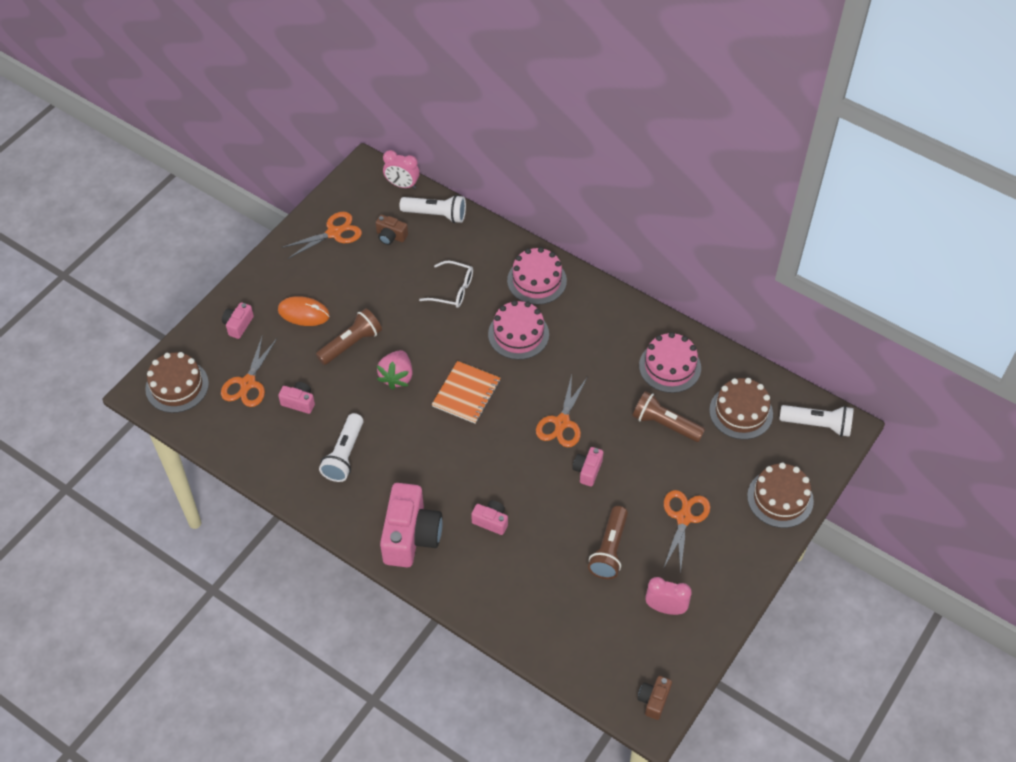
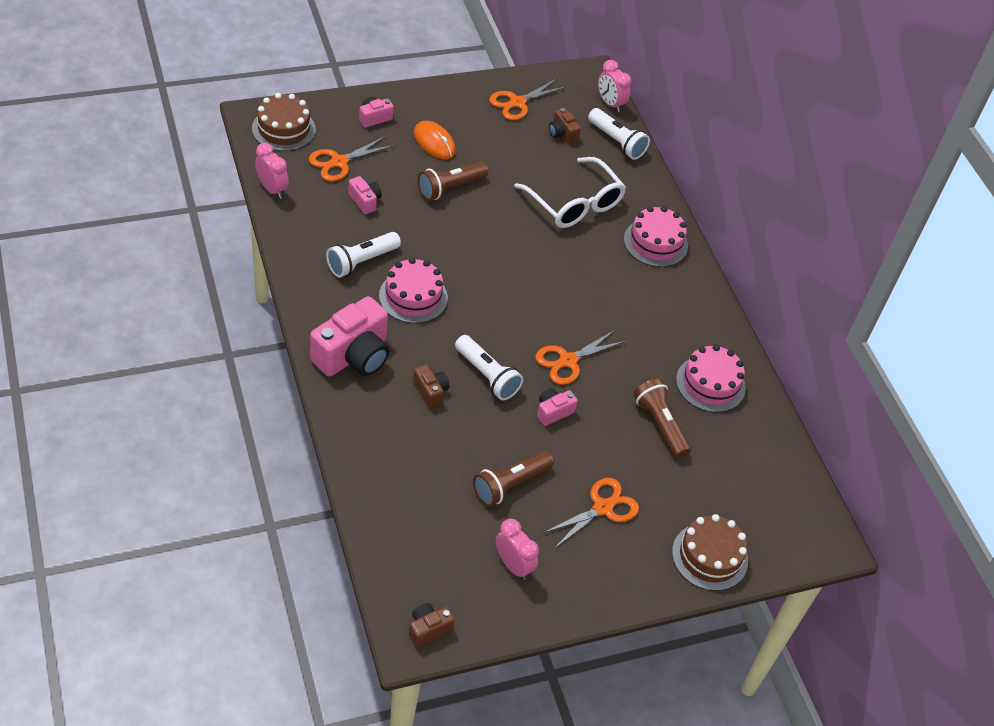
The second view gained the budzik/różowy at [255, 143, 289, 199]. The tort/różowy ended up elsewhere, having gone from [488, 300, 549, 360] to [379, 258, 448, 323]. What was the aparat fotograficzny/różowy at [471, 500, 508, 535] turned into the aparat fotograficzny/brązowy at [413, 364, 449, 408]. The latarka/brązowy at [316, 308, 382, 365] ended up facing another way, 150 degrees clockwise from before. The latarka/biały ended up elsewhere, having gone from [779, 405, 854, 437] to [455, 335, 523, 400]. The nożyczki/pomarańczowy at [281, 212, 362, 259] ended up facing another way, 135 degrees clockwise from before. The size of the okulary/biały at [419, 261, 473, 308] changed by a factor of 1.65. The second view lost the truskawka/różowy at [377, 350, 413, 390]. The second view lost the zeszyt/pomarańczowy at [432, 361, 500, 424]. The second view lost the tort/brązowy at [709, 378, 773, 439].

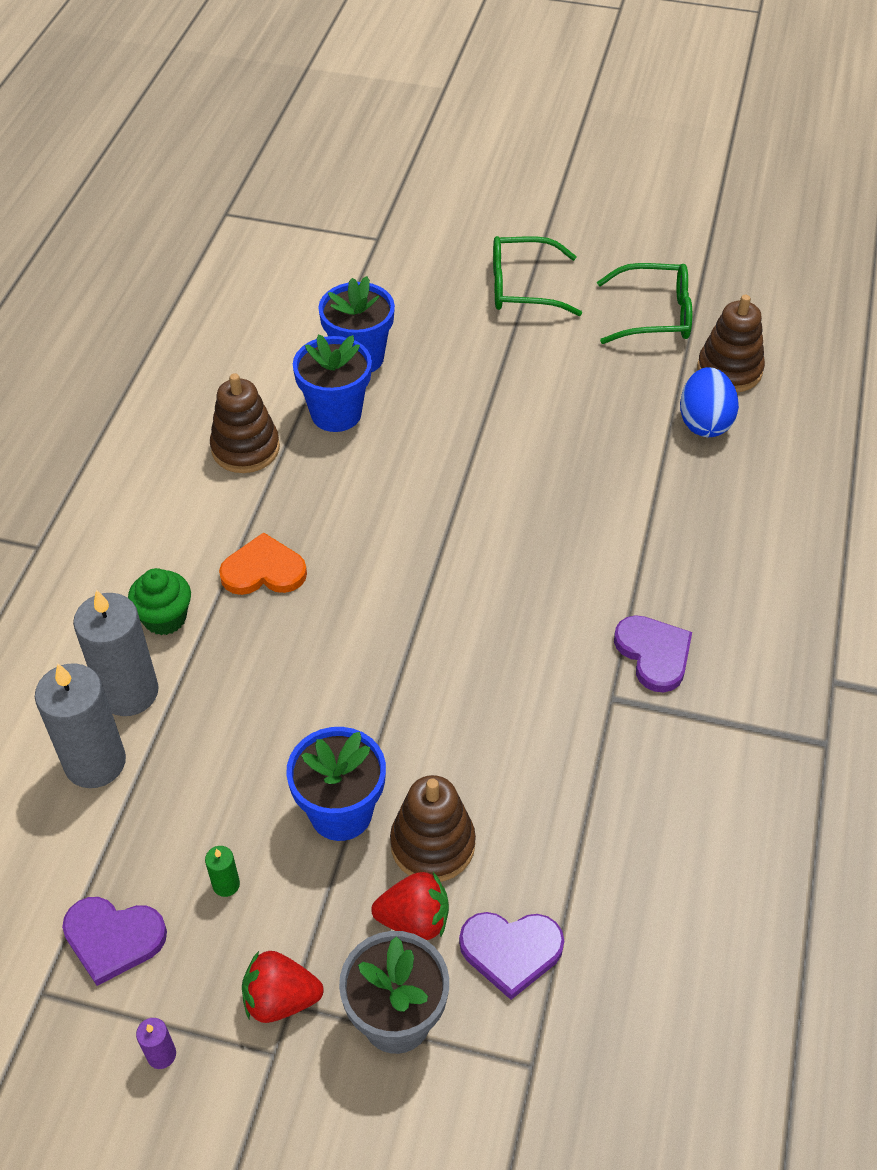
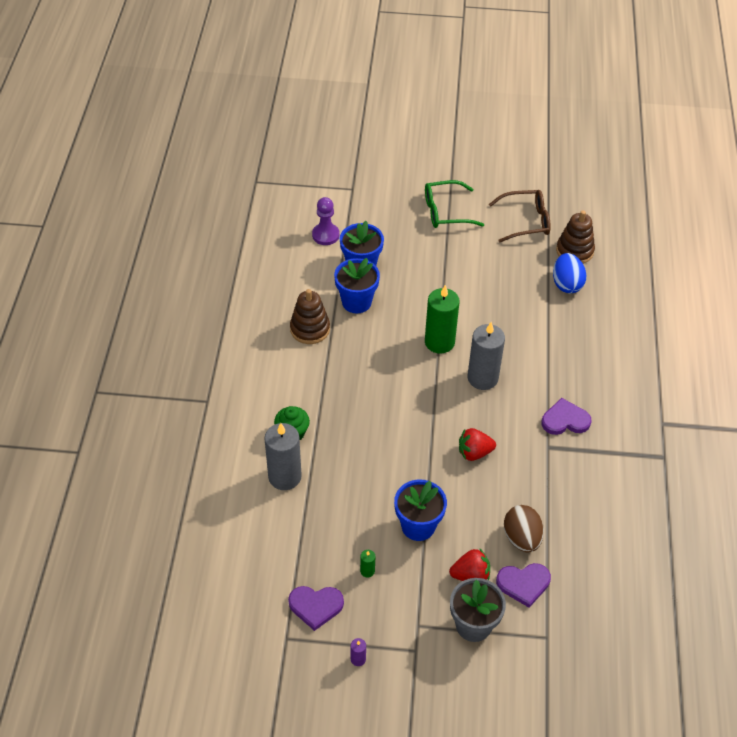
The second view gained the pionek/fioletowy at [312, 197, 339, 245]. The second view gained the świeca/zielony at [425, 285, 460, 354]. The truskawka/czerwony ended up elsewhere, having gone from [242, 951, 324, 1023] to [459, 428, 496, 461]. The świeca/szary ended up elsewhere, having gone from [35, 663, 126, 788] to [468, 322, 505, 390]. What was the okulary/zielony at [597, 263, 692, 344] turned into the okulary/brązowy at [489, 190, 551, 243]. The second view gained the jajko/brązowy at [504, 505, 544, 553]. The serce/fioletowy at [614, 615, 692, 693] ended up facing another way, 60 degrees counterclockwise from before. The second view lost the serce/pomarańczowy at [219, 532, 307, 595]. The second view lost the zabawka nakładanka/brązowy at [390, 775, 476, 882].

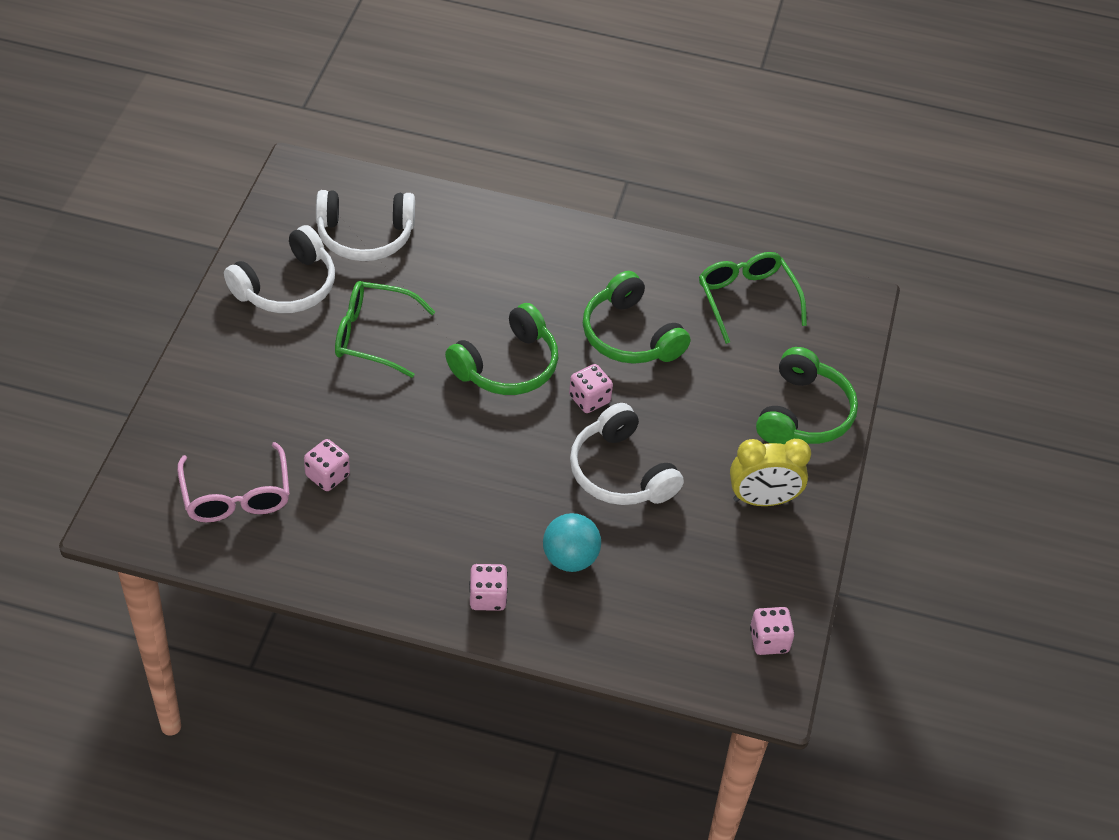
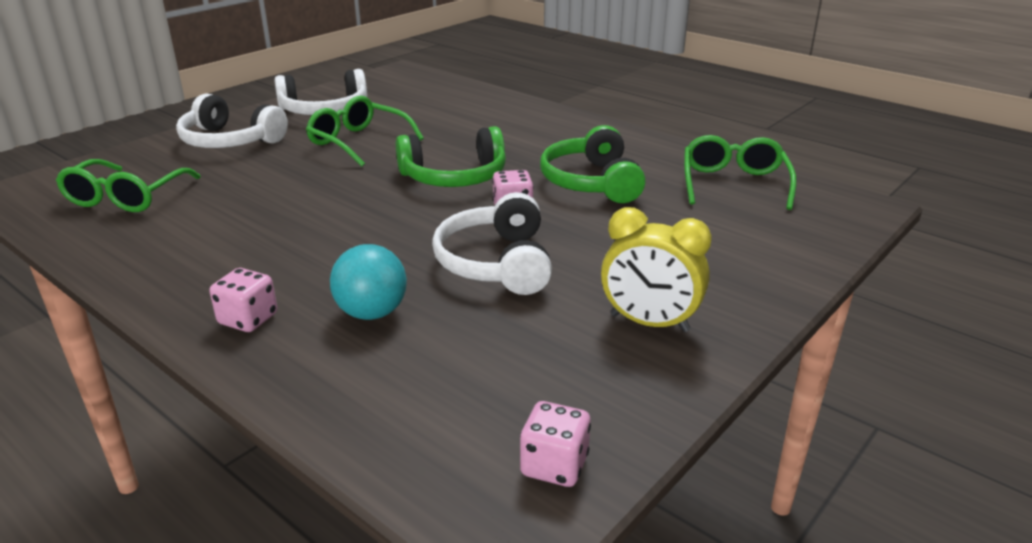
What was the okulary/różowy at [177, 442, 290, 522] turned into the okulary/zielony at [56, 159, 201, 212]. The słuchawki/biały ended up elsewhere, having gone from [316, 190, 415, 261] to [176, 93, 288, 148]. The second view lost the kostka do gry/różowy at [304, 439, 350, 491]. The second view lost the słuchawki/zielony at [756, 347, 858, 444].

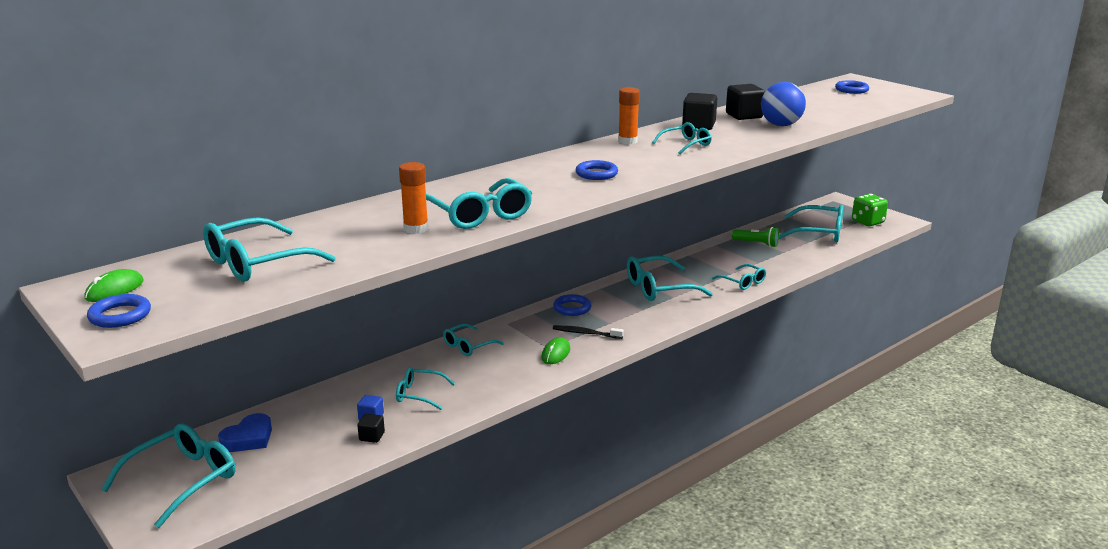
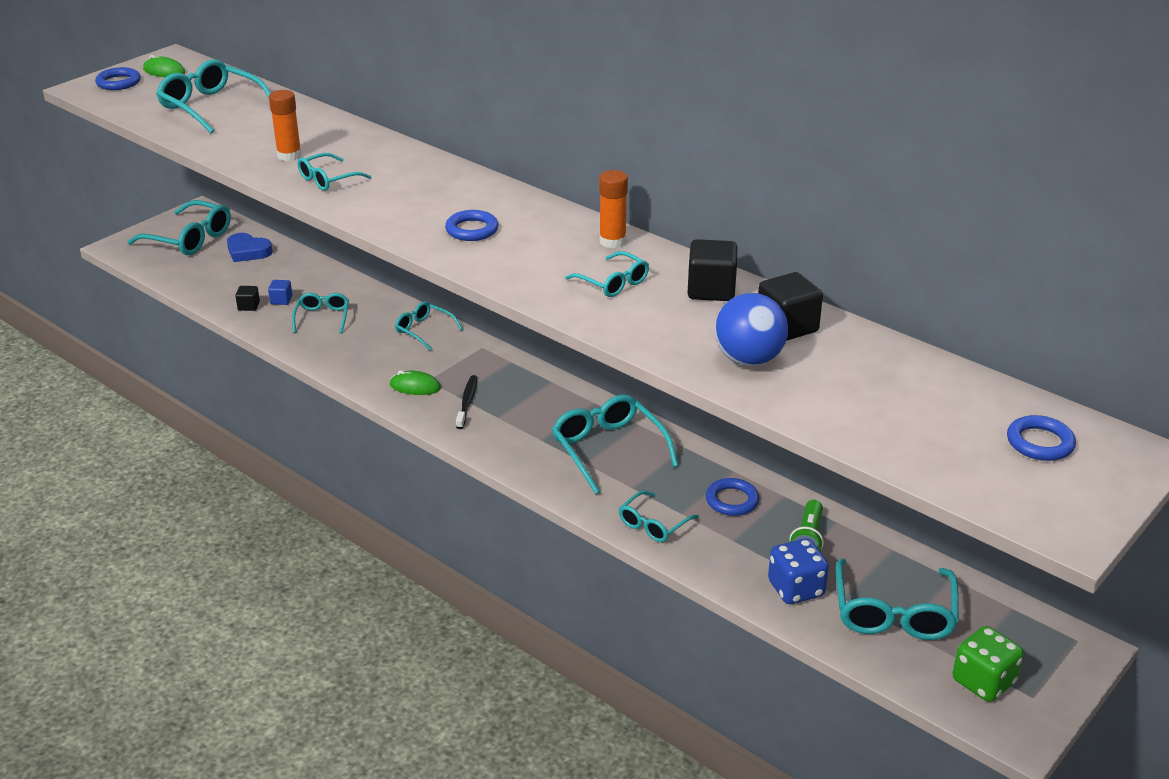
The size of the okulary/turkusowy at [426, 178, 532, 229] changed by a factor of 0.59. The pierścień/niebieski ended up elsewhere, having gone from [553, 294, 591, 316] to [706, 478, 759, 516]. The second view gained the kostka do gry/niebieski at [768, 538, 829, 604].

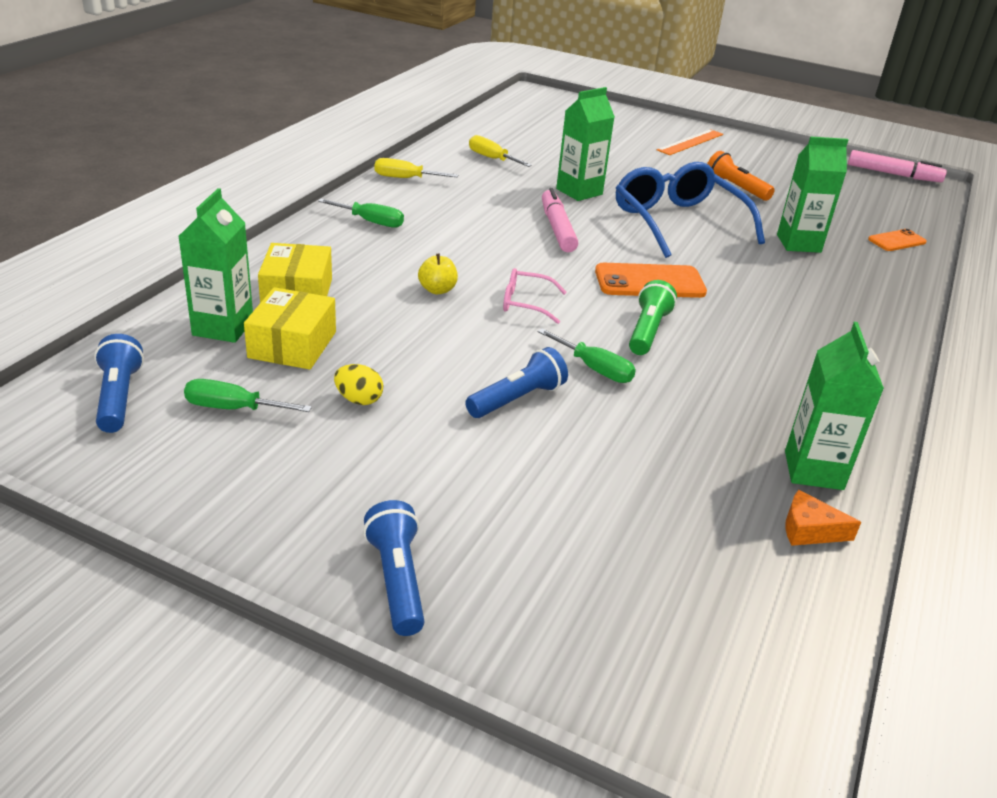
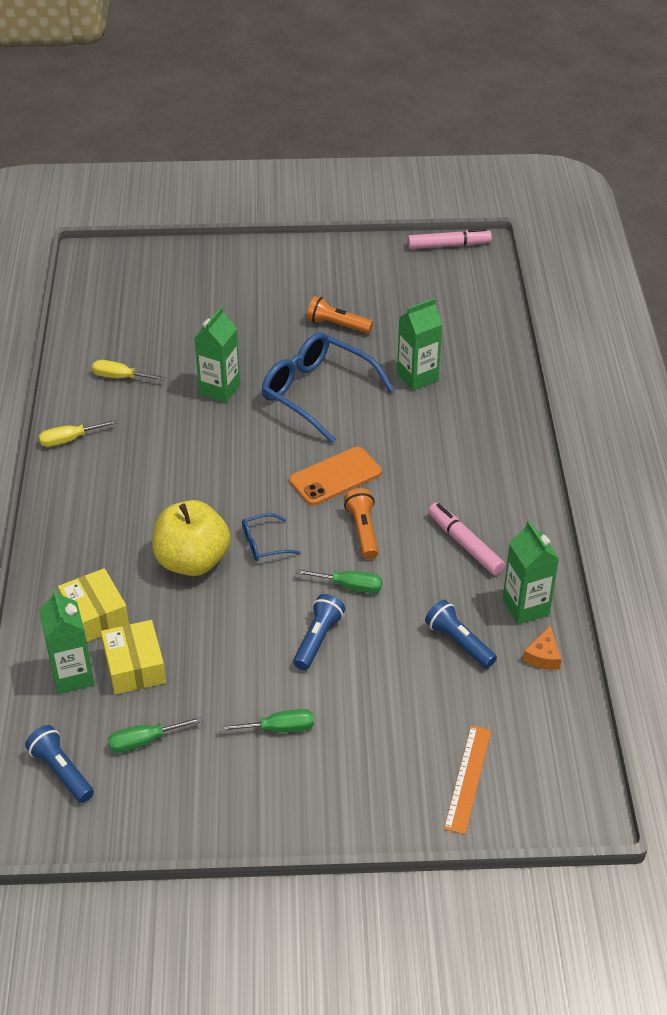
The size of the jabłko/żółty at [418, 254, 458, 294] changed by a factor of 2.36. The śrubokręt/zielony ended up elsewhere, having gone from [318, 199, 404, 228] to [219, 709, 314, 732]. What was the okulary/różowy at [503, 268, 567, 324] turned into the okulary/niebieski at [242, 513, 301, 561]. What was the latarka/zielony at [629, 280, 677, 355] turned into the latarka/pomarańczowy at [344, 488, 378, 559]. The latarka/niebieski ended up elsewhere, having gone from [363, 500, 424, 636] to [425, 600, 497, 668]. The flamaster/różowy ended up elsewhere, having gone from [542, 188, 578, 252] to [428, 503, 505, 575]. The linijka/pomarańczowy ended up elsewhere, having gone from [657, 129, 723, 155] to [444, 725, 491, 834]. The ser/pomarańczowy at [785, 490, 861, 546] ended up facing another way, 60 degrees counterclockwise from before. The second view lost the jajko/żółty at [334, 364, 383, 405]. The second view lost the telefon/pomarańczowy at [868, 229, 927, 251].

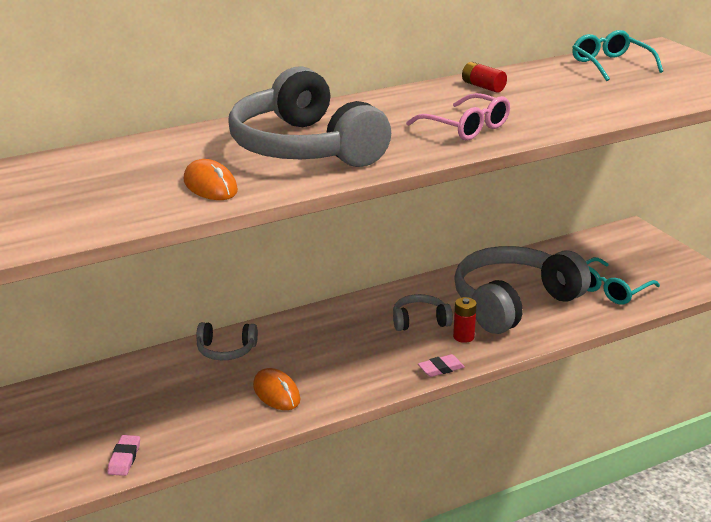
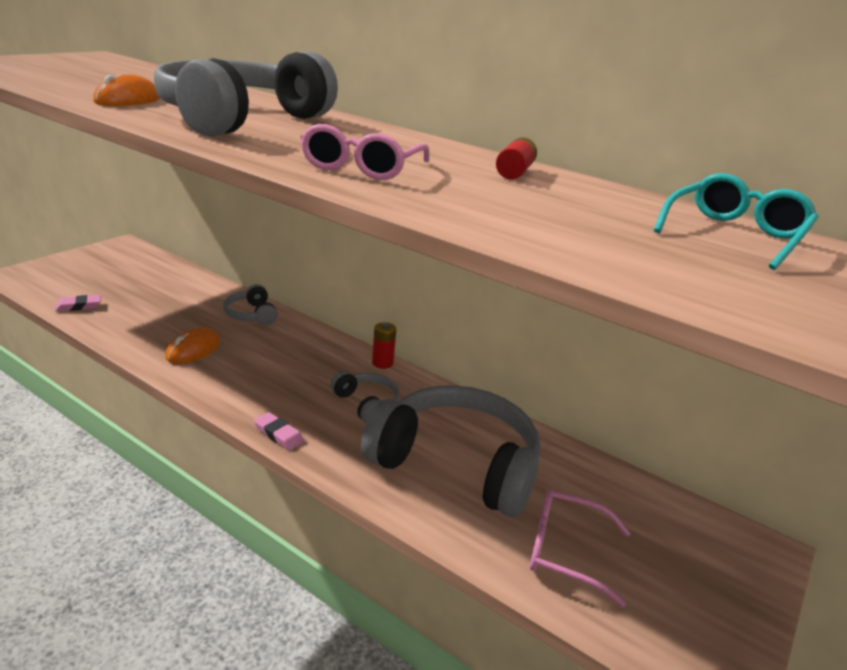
The bateria/czerwony ended up elsewhere, having gone from [453, 297, 477, 343] to [372, 322, 396, 369]. What was the okulary/turkusowy at [586, 257, 660, 304] turned into the okulary/różowy at [529, 489, 630, 607].

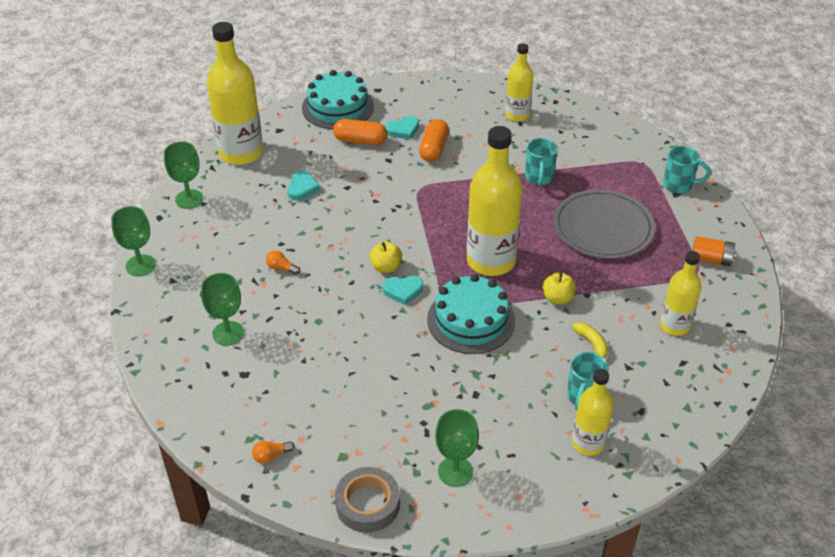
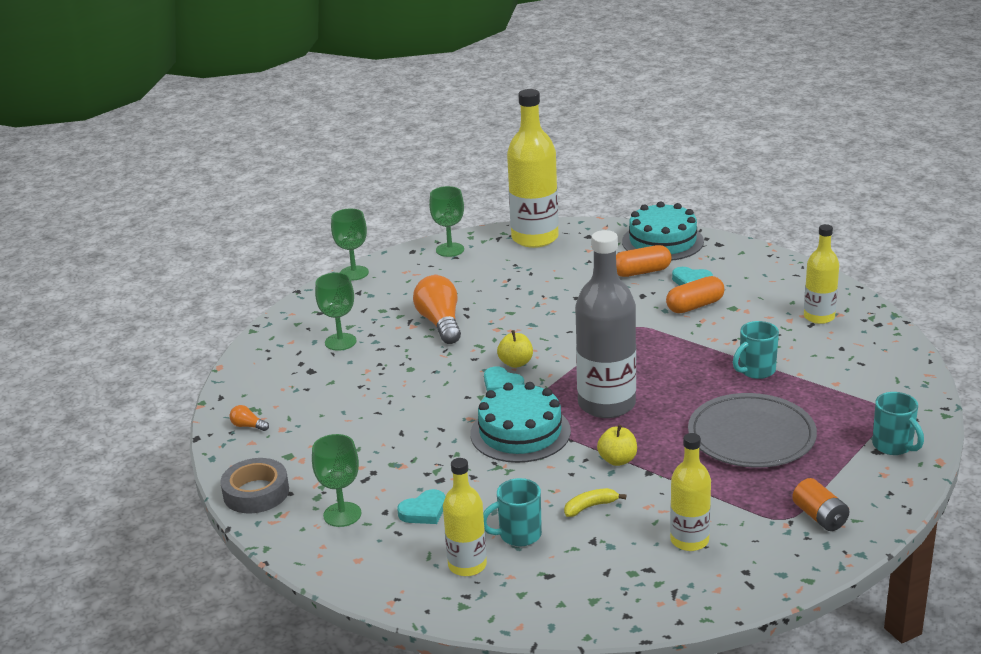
The serce/turkusowy ended up elsewhere, having gone from [287, 171, 320, 201] to [397, 489, 445, 524]. The size of the żarówka/pomarańczowy at [266, 250, 300, 275] changed by a factor of 2.25. The banan/żółty at [572, 322, 608, 358] ended up facing another way, 135 degrees counterclockwise from before. What was the butelka/żółty at [467, 126, 523, 276] turned into the butelka/szary at [575, 230, 636, 418]. The kapsułka/pomarańczowy at [333, 119, 387, 145] ended up facing another way, 75 degrees counterclockwise from before.

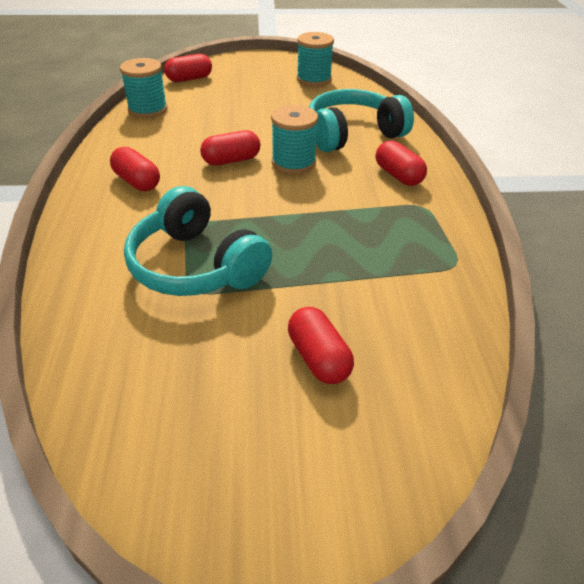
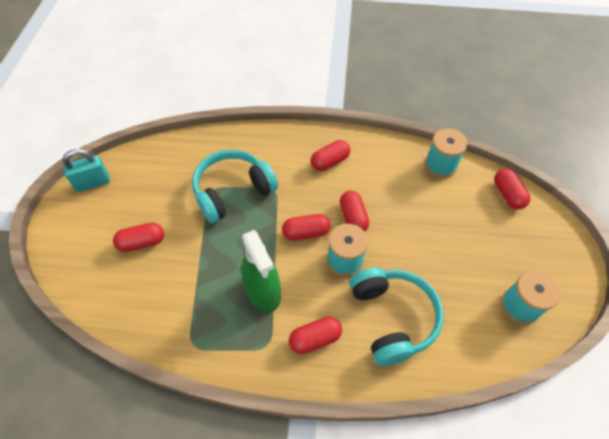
The second view gained the kłódka/turkusowy at [63, 149, 110, 192]. The second view gained the spryskiwacz/zielony at [241, 230, 281, 312]. The second view gained the kapsułka/czerwony at [282, 214, 330, 241].

